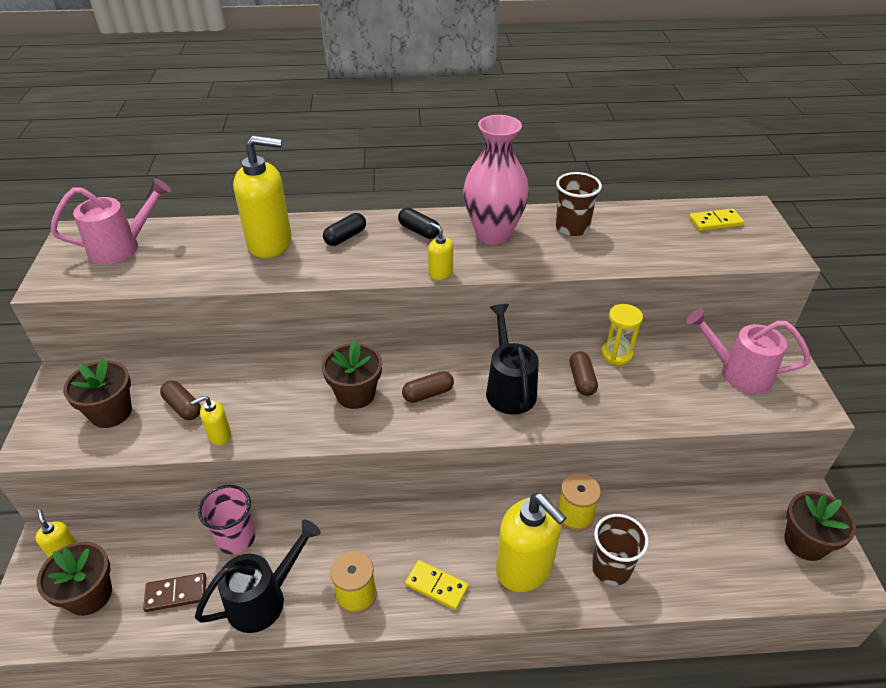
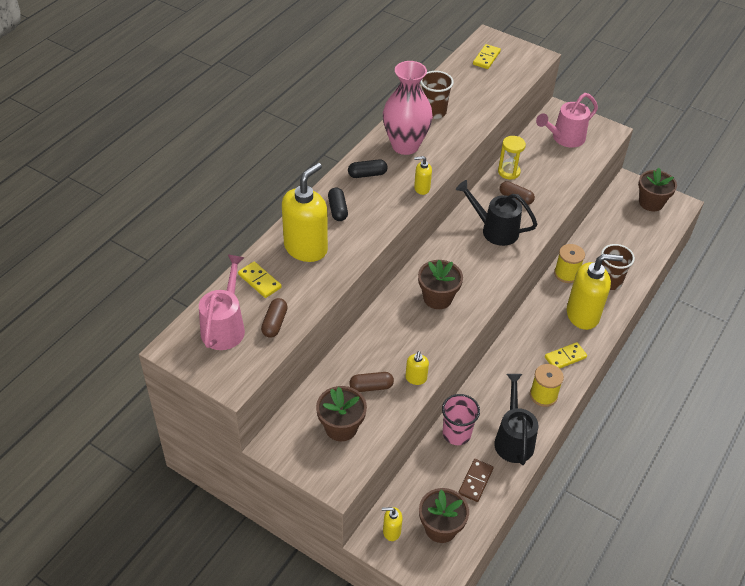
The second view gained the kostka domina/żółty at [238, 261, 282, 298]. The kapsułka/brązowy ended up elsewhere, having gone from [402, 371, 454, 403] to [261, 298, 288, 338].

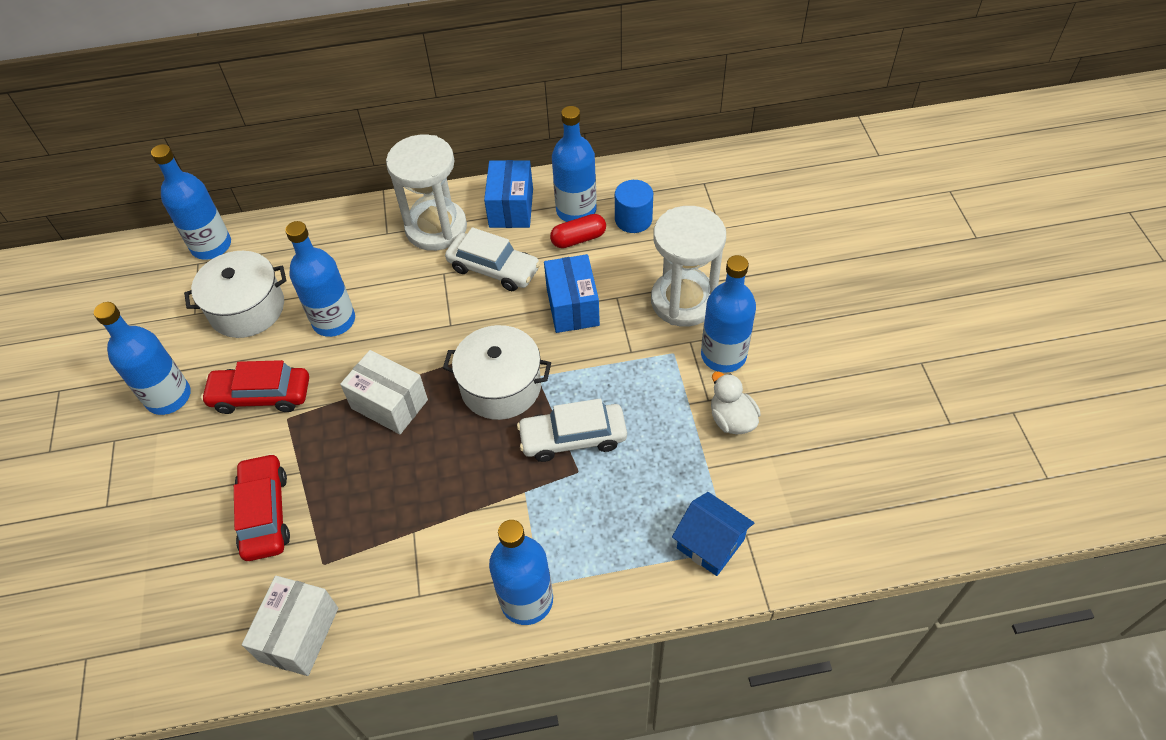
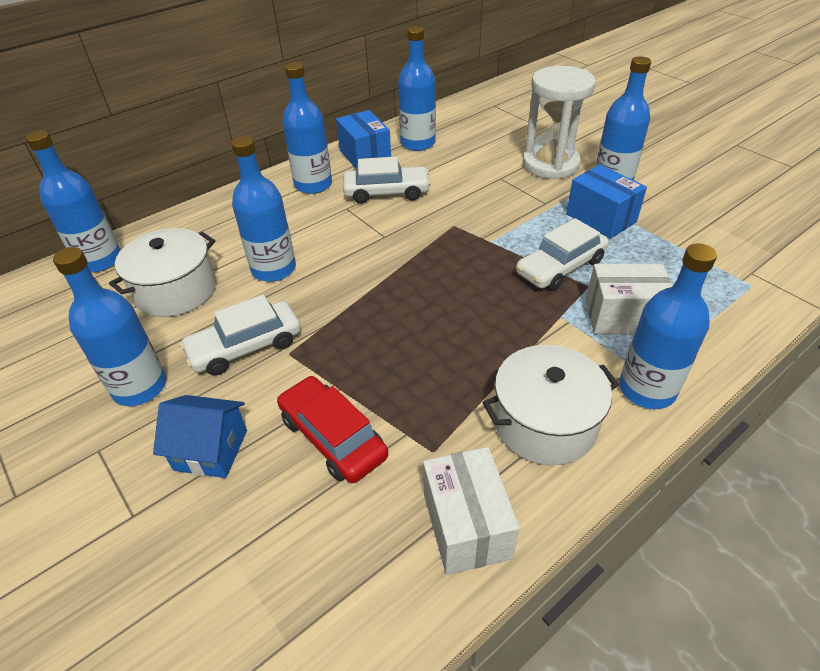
The domek/niebieski ended up elsewhere, having gone from [672, 492, 754, 576] to [153, 395, 247, 478]. What was the samochód/czerwony at [201, 360, 309, 414] turned into the samochód/biały at [180, 295, 301, 376]. Where the klepsydra/biały stood at [386, 135, 467, 251], the butelka/niebieski came to stand at [282, 62, 332, 194]. The garnek/biały ended up elsewhere, having gone from [443, 325, 551, 420] to [483, 345, 619, 465]. The pudełko/niebieski ended up elsewhere, having gone from [544, 254, 600, 333] to [566, 164, 647, 238]. The pudełko/biały ended up elsewhere, having gone from [340, 350, 428, 434] to [586, 264, 672, 335]. The second view lost the kapsułka/czerwony at [550, 214, 606, 248]. The second view lost the walec/niebieski at [615, 180, 653, 233]. The second view lost the kaczka/biały at [711, 371, 761, 434].

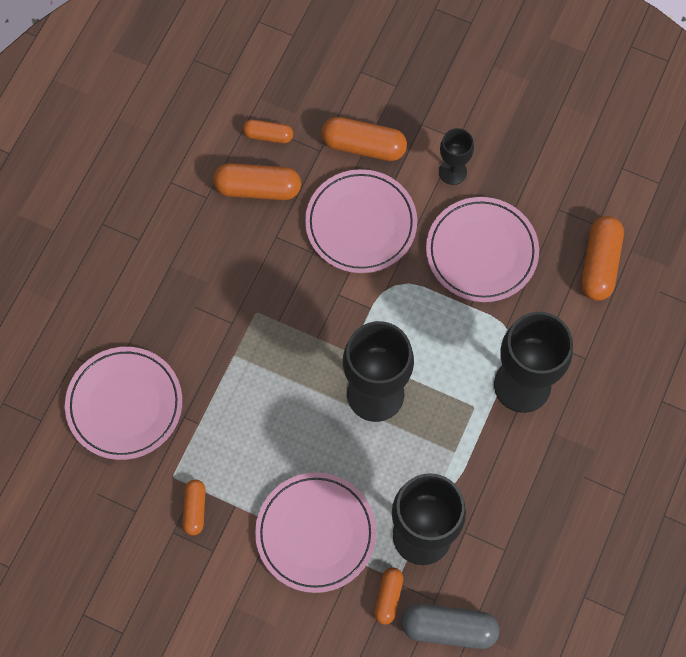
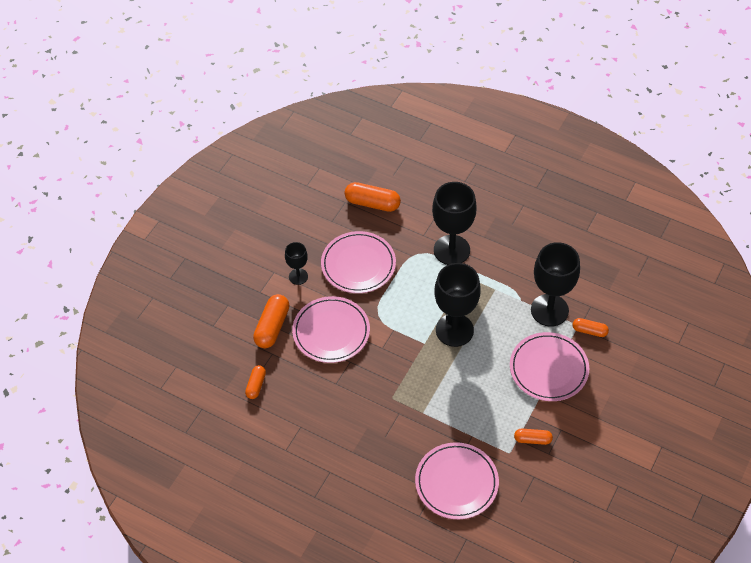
The second view lost the kapsułka/pomarańczowy at [213, 163, 301, 200]. The second view lost the kapsułka/szary at [401, 604, 499, 649].

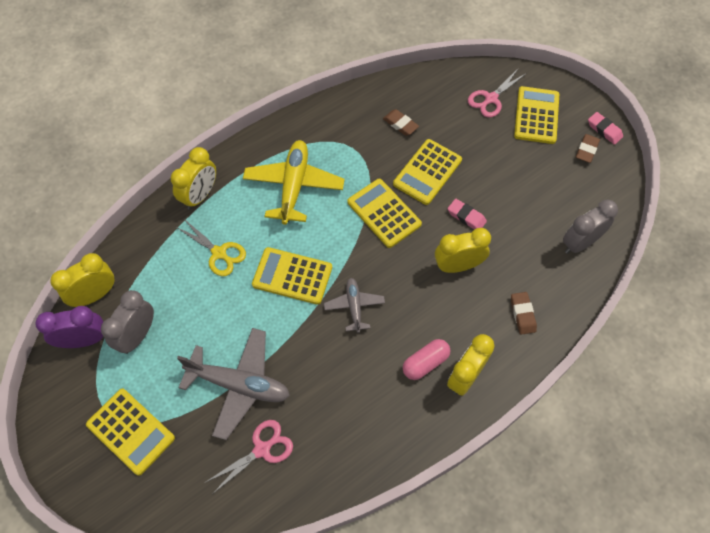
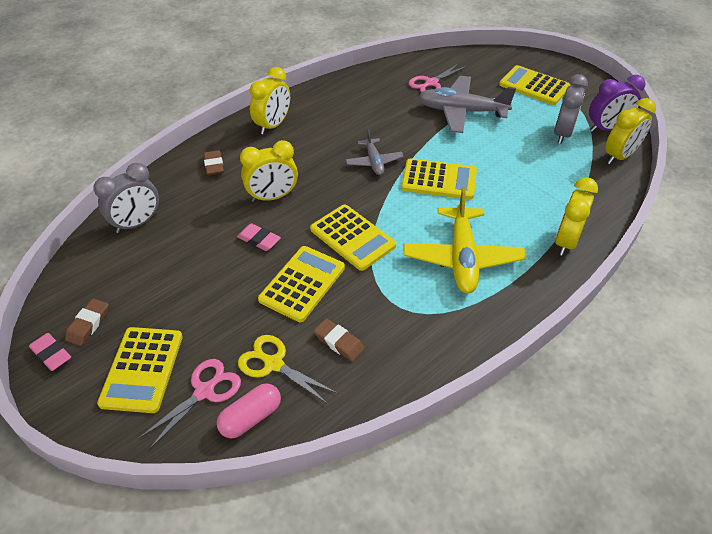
The kapsułka/różowy ended up elsewhere, having gone from [403, 339, 450, 380] to [217, 383, 281, 439]. The nożyczki/żółty ended up elsewhere, having gone from [176, 218, 246, 276] to [238, 335, 337, 404].

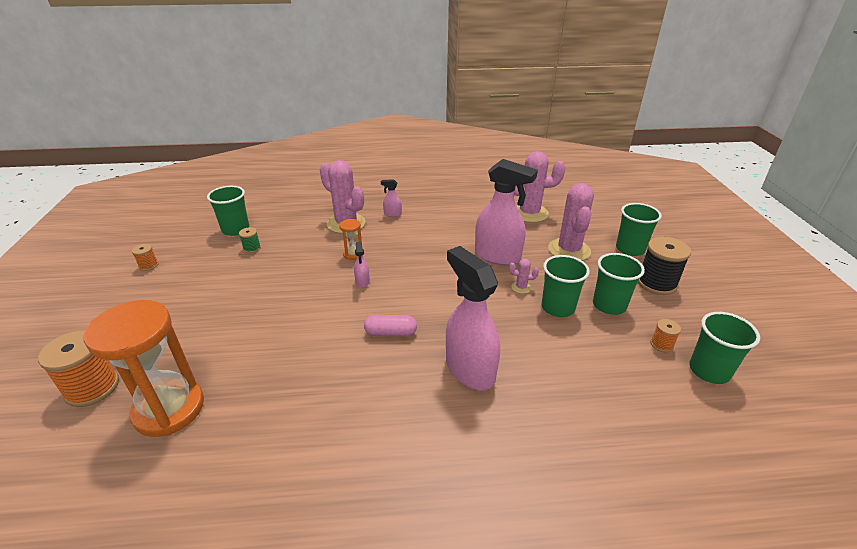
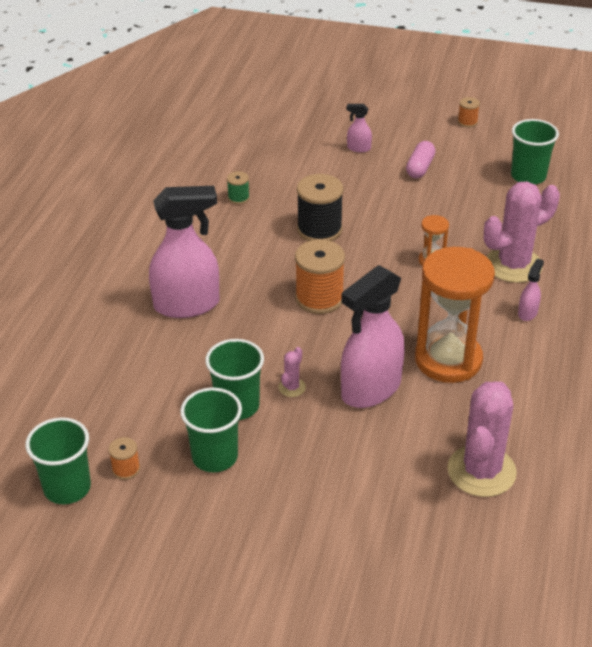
The szpulka/zielony ended up elsewhere, having gone from [239, 227, 261, 253] to [227, 171, 250, 204]. The szpulka/pomarańczowy ended up elsewhere, having gone from [38, 331, 119, 407] to [295, 240, 345, 314]. The szpulka/czarny ended up elsewhere, having gone from [638, 237, 691, 295] to [297, 174, 344, 241]. The spryskiwacz/różowy ended up elsewhere, having gone from [354, 242, 370, 288] to [347, 104, 372, 152]. The kapsułka/różowy ended up elsewhere, having gone from [364, 315, 417, 336] to [406, 141, 436, 178]. The klepsydra/pomarańczowy ended up elsewhere, having gone from [84, 300, 204, 437] to [415, 247, 495, 383]. The second view lost the kaktus/różowy at [548, 183, 594, 261]. The second view lost the szklanka/zielony at [616, 203, 662, 256].

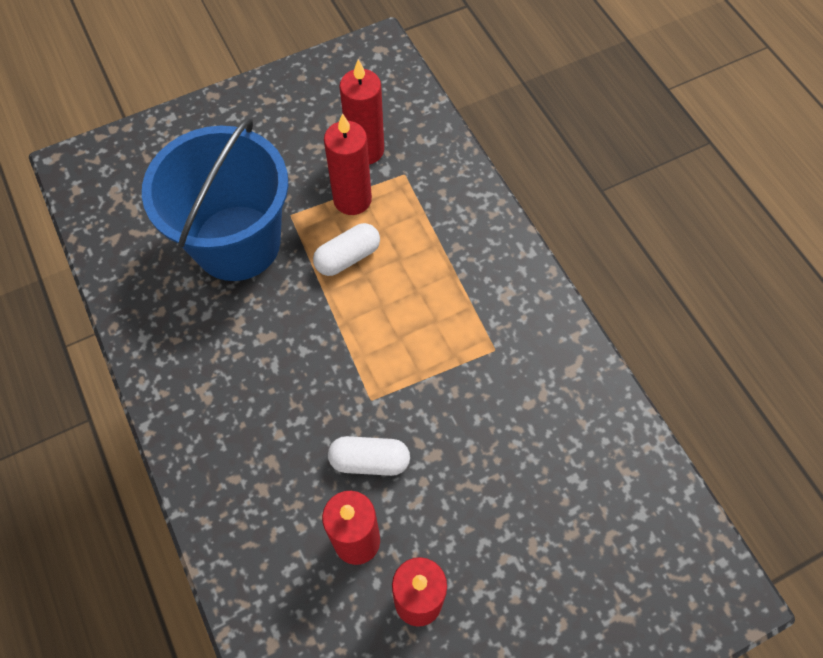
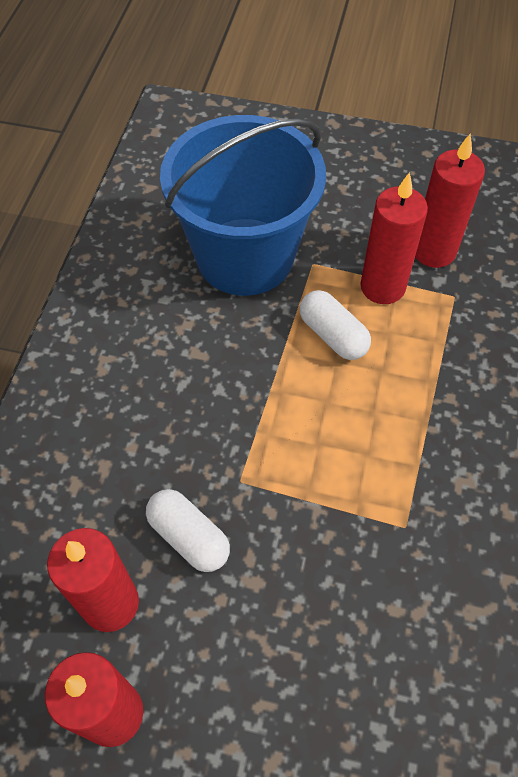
The kapsułka/biały at [313, 223, 380, 276] ended up facing another way, 45 degrees clockwise from before.

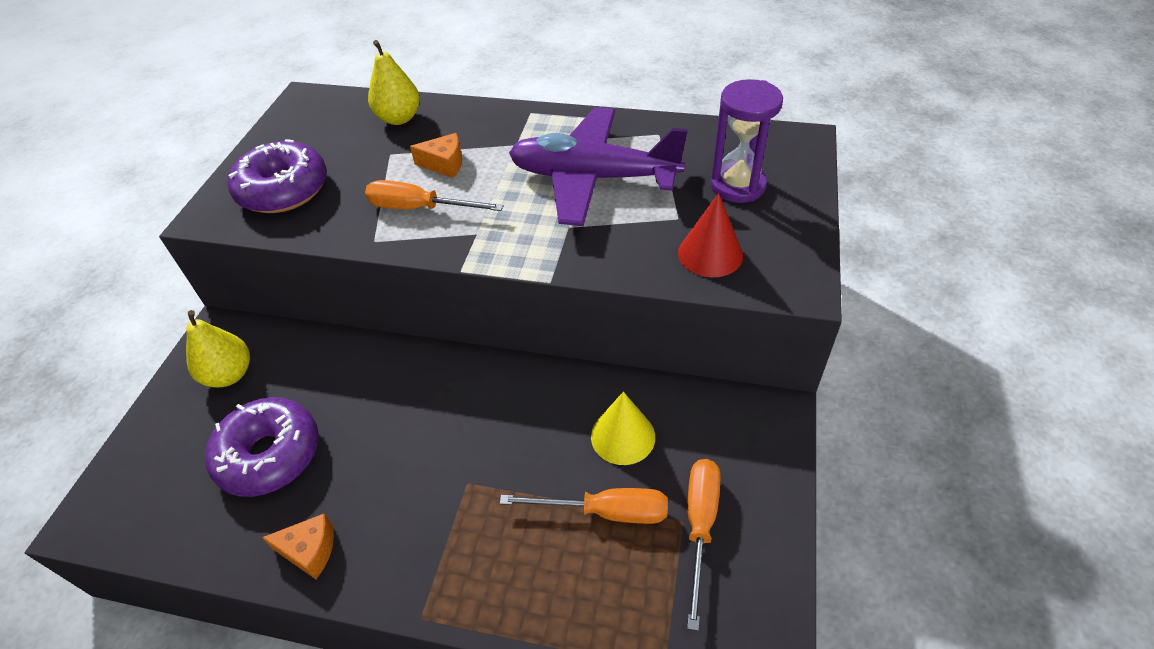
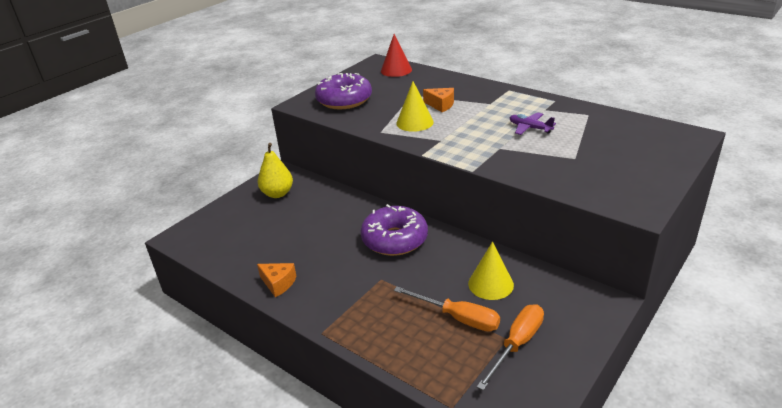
The donut/fioletowy ended up elsewhere, having gone from [205, 397, 319, 497] to [360, 204, 428, 256]. The stożek/czerwony ended up elsewhere, having gone from [678, 193, 743, 277] to [381, 34, 412, 77]. Where the śrubokręt/pomarańczowy stood at [365, 180, 504, 211], the stożek/żółty came to stand at [396, 81, 434, 132]. The size of the samolot/fioletowy at [509, 107, 688, 226] changed by a factor of 0.40. The second view lost the gruszka/żółty at [368, 40, 420, 125]. The second view lost the klepsydra/fioletowy at [710, 79, 783, 203].

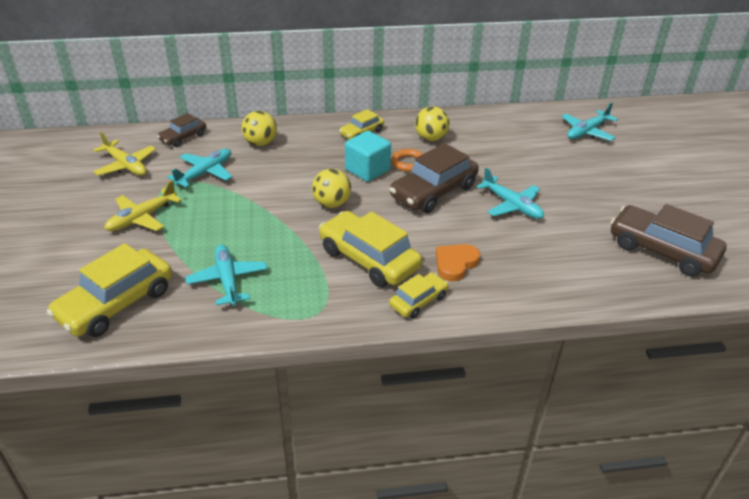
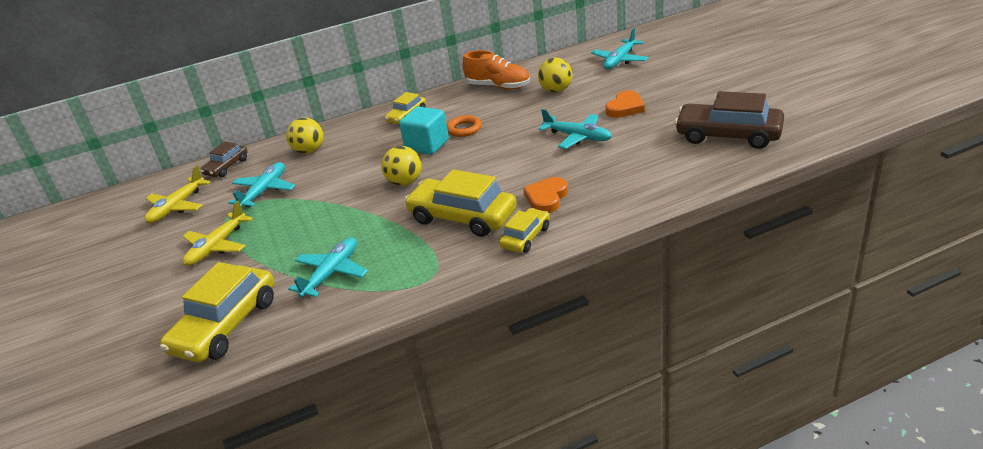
The samolot/żółty at [93, 132, 156, 176] ended up facing another way, 90 degrees clockwise from before. The samolot/turkusowy at [185, 244, 268, 306] ended up facing another way, 60 degrees clockwise from before. The second view gained the but/pomarańczowy at [462, 50, 530, 90]. The piłka/żółty ended up elsewhere, having gone from [415, 106, 449, 141] to [538, 57, 573, 93]. The second view gained the serce/pomarańczowy at [605, 90, 645, 118]. The second view lost the samochód/brązowy at [390, 143, 479, 213].

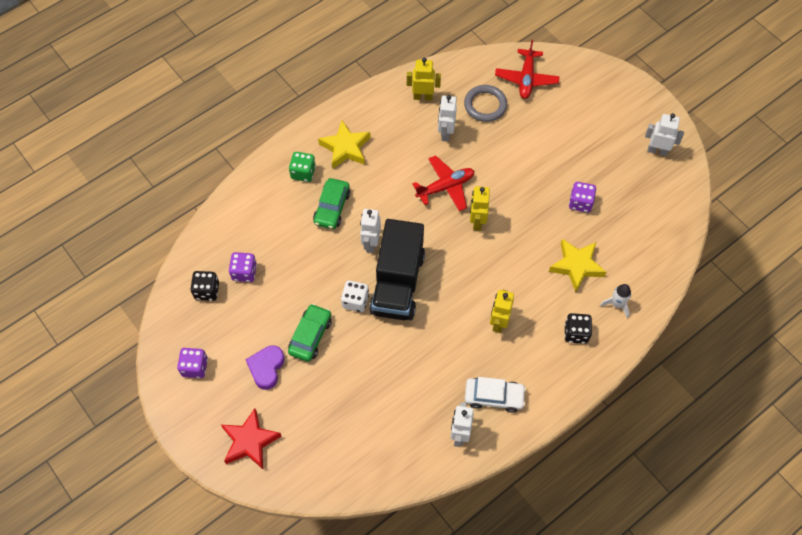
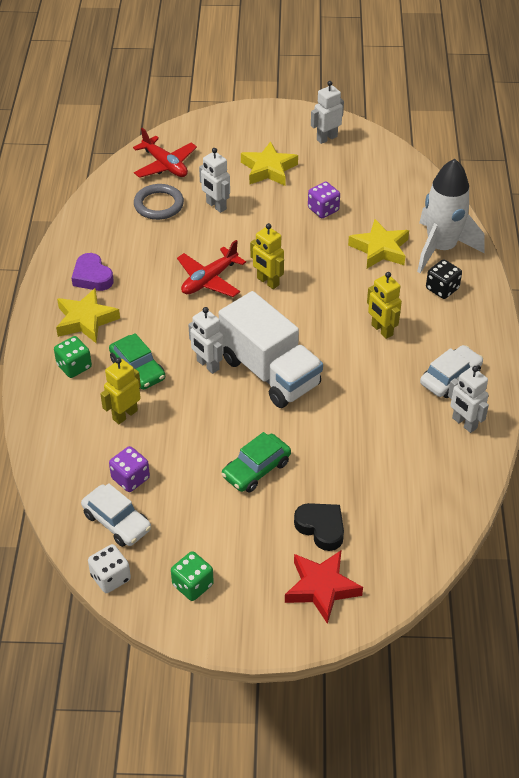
The serce/fioletowy ended up elsewhere, having gone from [246, 345, 285, 390] to [72, 253, 114, 291]. Where the kostka do gry/czarny stood at [190, 271, 219, 301], the samochód/biały came to stand at [81, 483, 151, 547]. The kostka do gry/biały ended up elsewhere, having gone from [341, 280, 369, 312] to [88, 544, 131, 593]. The robot/żółty ended up elsewhere, having gone from [407, 58, 441, 101] to [100, 357, 141, 424]. What was the kostka do gry/fioletowy at [177, 348, 208, 378] turned into the kostka do gry/zielony at [171, 551, 214, 601]. The samolot/czerwony at [412, 155, 474, 211] ended up facing another way, 150 degrees counterclockwise from before. The robot/biały ended up elsewhere, having gone from [438, 95, 457, 142] to [199, 148, 230, 213]. What was the ciężarówka/czarny at [369, 219, 425, 320] turned into the ciężarówka/biały at [219, 291, 323, 408]. The samochód/zielony at [288, 304, 332, 362] ended up facing another way, 105 degrees counterclockwise from before. The second view gained the gwiazda/żółty at [241, 141, 298, 186]. The second view gained the serce/czarny at [294, 503, 344, 551]. The size of the rakieta/biały at [600, 284, 631, 318] changed by a factor of 2.31.

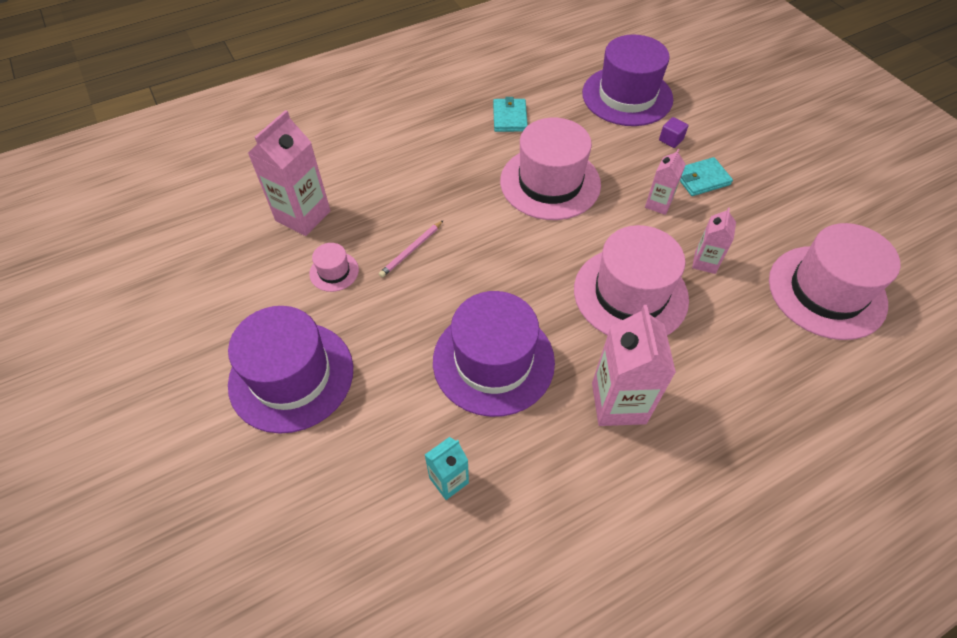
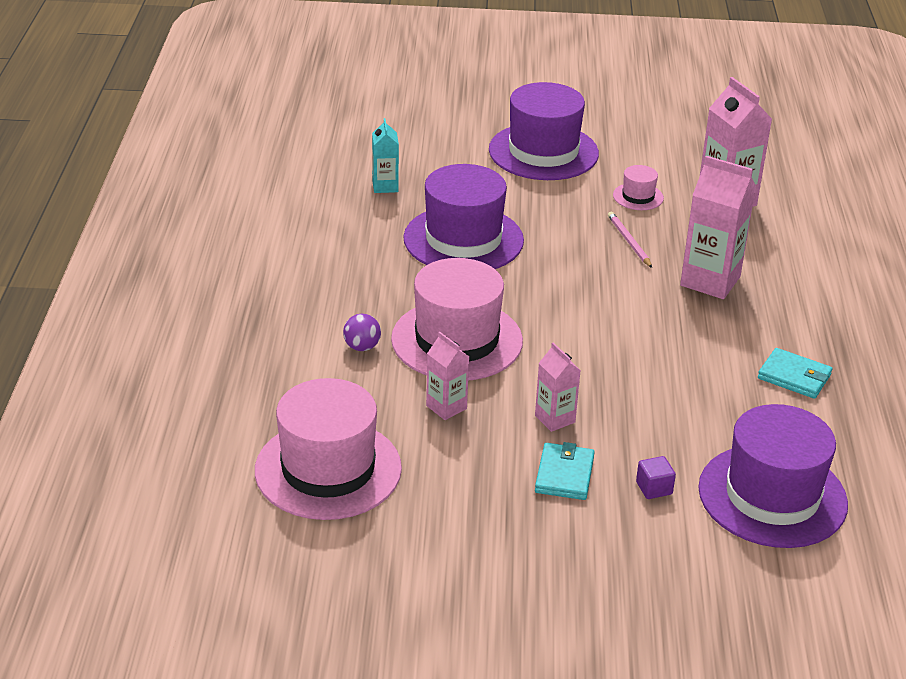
The second view gained the piłka/fioletowy at [343, 314, 381, 351]. The karton mleka/różowy ended up elsewhere, having gone from [592, 305, 676, 426] to [680, 156, 756, 299]. The second view lost the kapelusz/różowy at [500, 118, 601, 220].

